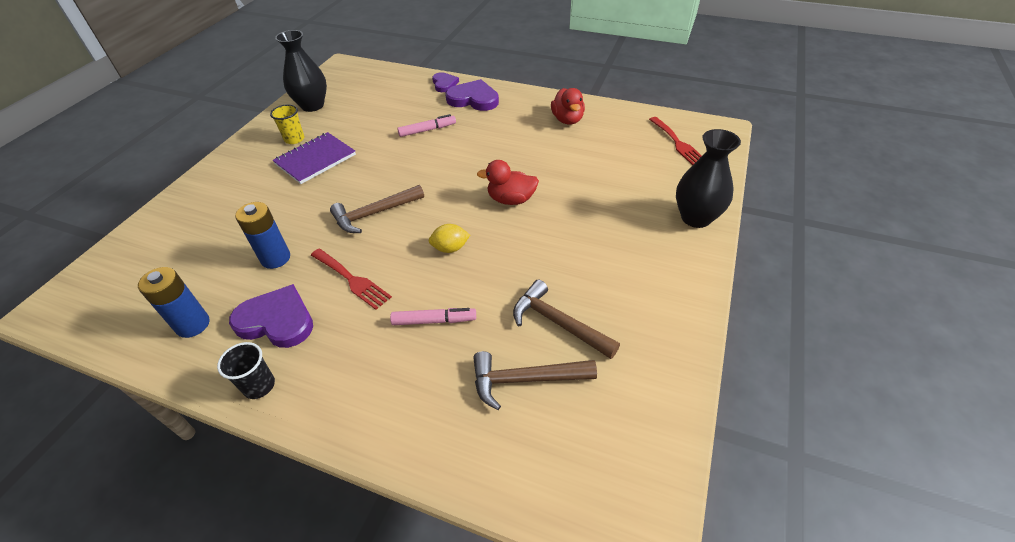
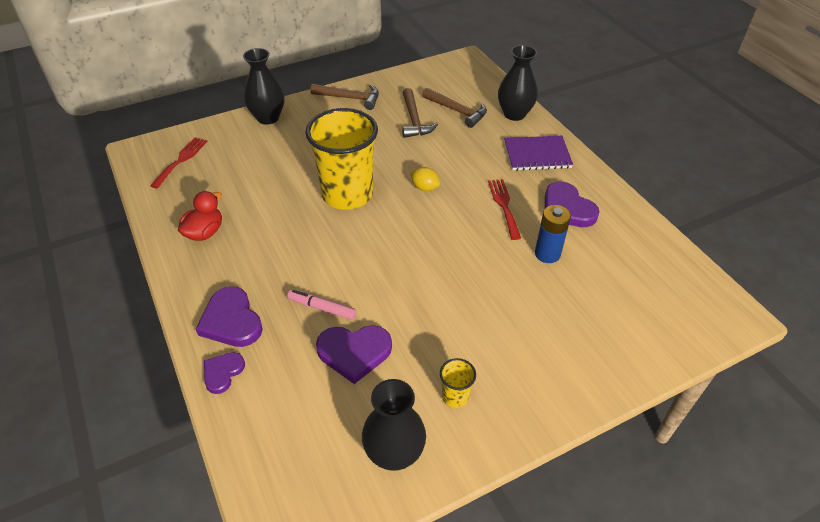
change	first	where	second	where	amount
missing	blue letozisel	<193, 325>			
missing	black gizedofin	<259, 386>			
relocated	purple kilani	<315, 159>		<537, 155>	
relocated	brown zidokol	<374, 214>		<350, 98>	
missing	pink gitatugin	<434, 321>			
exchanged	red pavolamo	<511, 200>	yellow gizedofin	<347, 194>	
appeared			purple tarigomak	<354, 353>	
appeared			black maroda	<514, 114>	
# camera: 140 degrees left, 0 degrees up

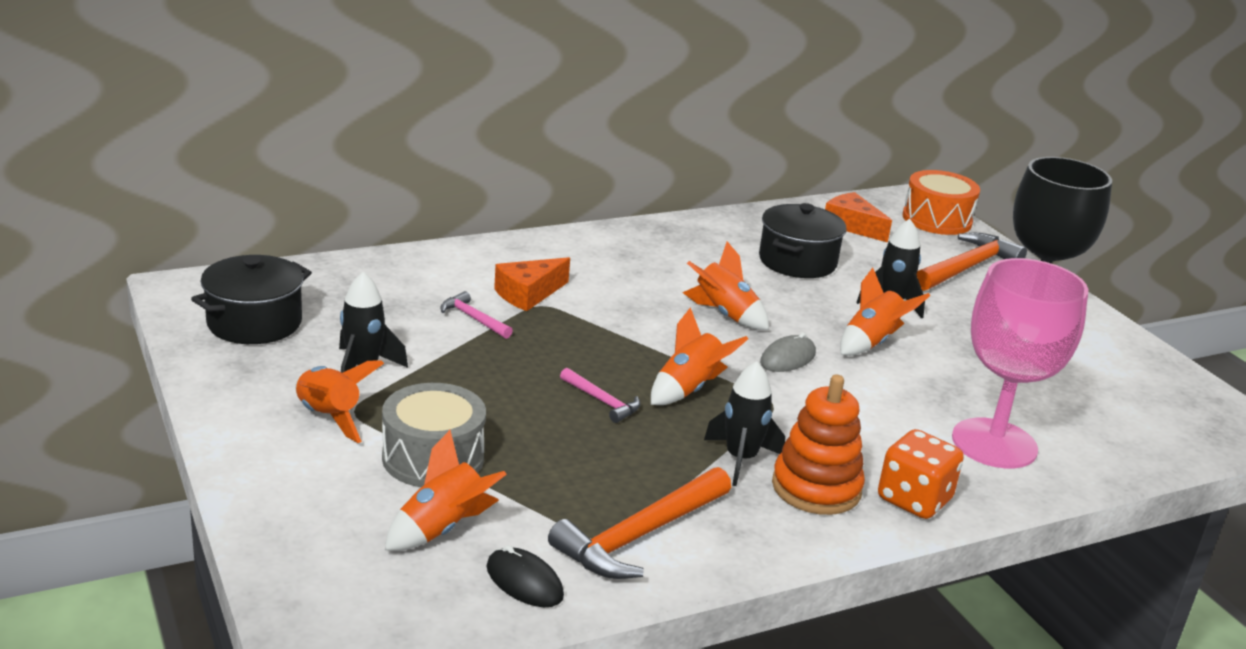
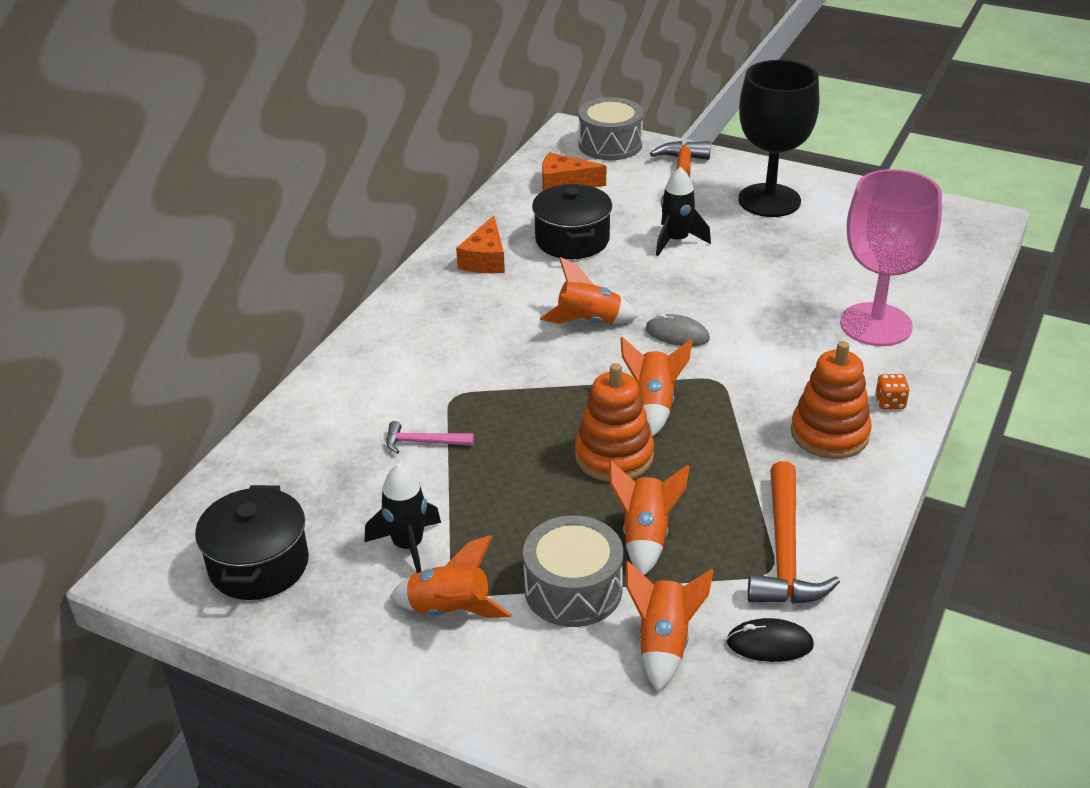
change	first	where	second	where	amount
relocated	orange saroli	<528, 294>		<485, 259>	
exchanged	pink zidokol	<602, 401>	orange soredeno	<614, 456>	
missing	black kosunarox	<740, 459>			
spun	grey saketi	<787, 358>		<677, 334>	75 degrees counterclockwise
relocated	orange kosunarox	<871, 342>		<645, 536>	
size	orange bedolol	<914, 500>		<890, 402>	x0.53
colour	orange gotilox	<937, 219>	grey gotilox	<610, 144>	
# camera: 35 degrees left, 10 degrees up

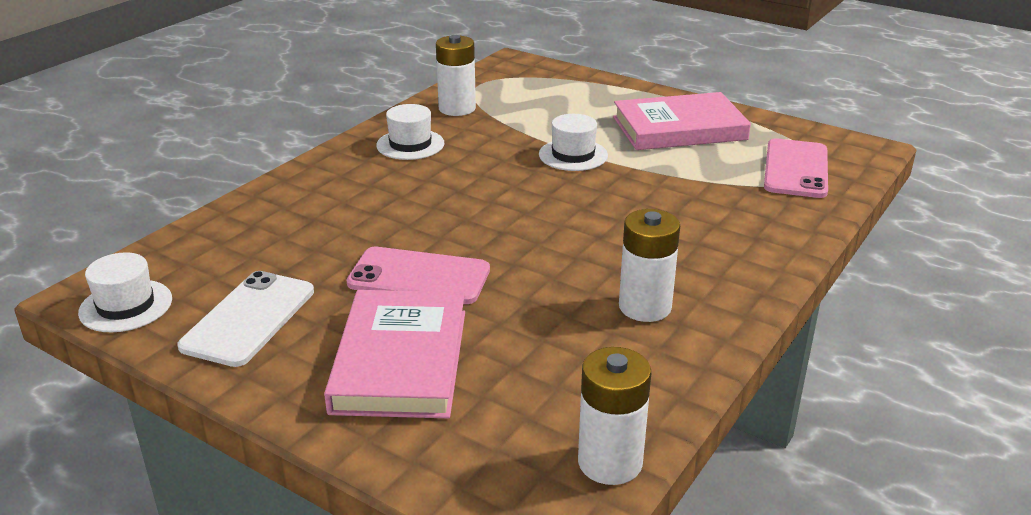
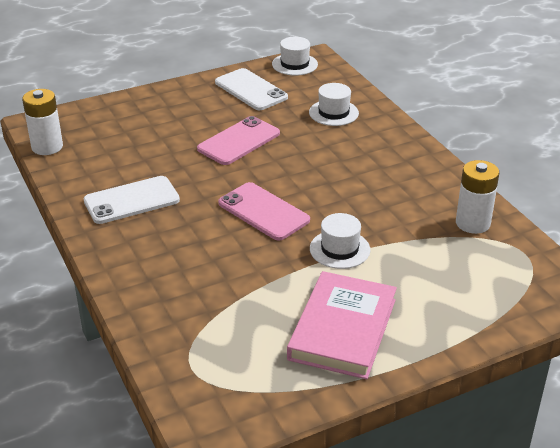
change	first	where	second	where	amount
missing	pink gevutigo	<400, 360>			
relocated	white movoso	<410, 144>		<333, 113>	
exchanged	white letozisel	<645, 307>	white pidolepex	<131, 200>	
relocated	pink pidolepex	<796, 169>		<263, 212>	
# camera: 120 degrees right, 5 degrees up

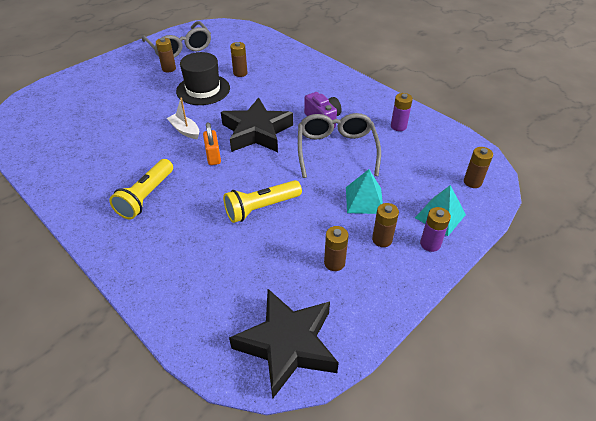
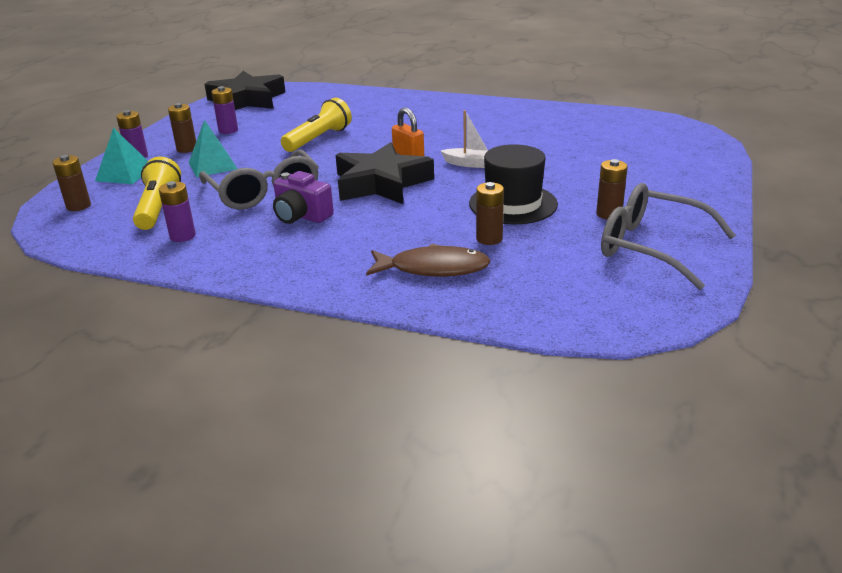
change	first	where	second	where	amount
relocated	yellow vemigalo	<146, 196>		<158, 208>	
colour	brown letozisel	<334, 263>	purple letozisel	<228, 130>	
appeared			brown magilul	<433, 268>	
# camera: 155 degrees right, 15 degrees down

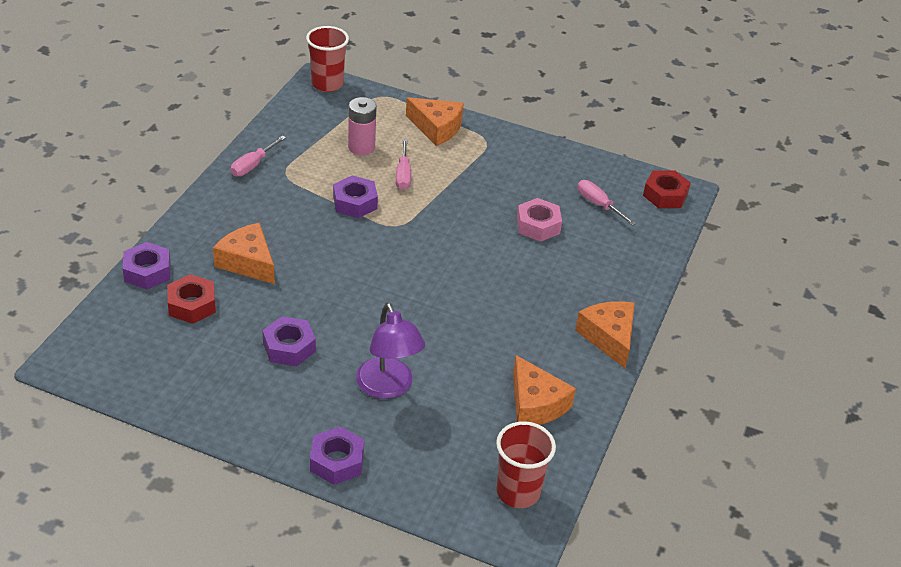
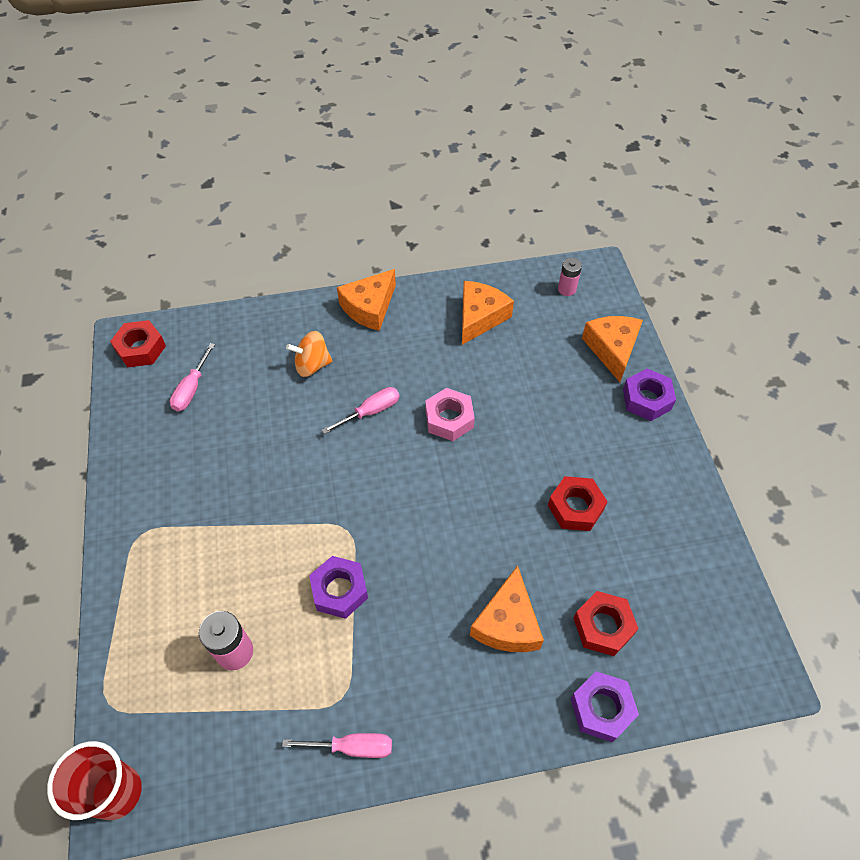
change	first	where	second	where	amount
colour	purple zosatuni	<289, 347>	red zosatuni	<575, 507>	
missing	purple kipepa	<388, 387>			
relocated	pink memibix	<403, 174>		<370, 412>	
relocated	orange saroli	<436, 128>		<612, 349>	
exchanged	red gizedofin	<518, 492>	pink letozisel	<567, 289>	
relocated	pink zosatuni	<538, 225>		<449, 419>	
appeared			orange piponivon	<312, 365>	
# camera: 120 degrees left, 15 degrees up

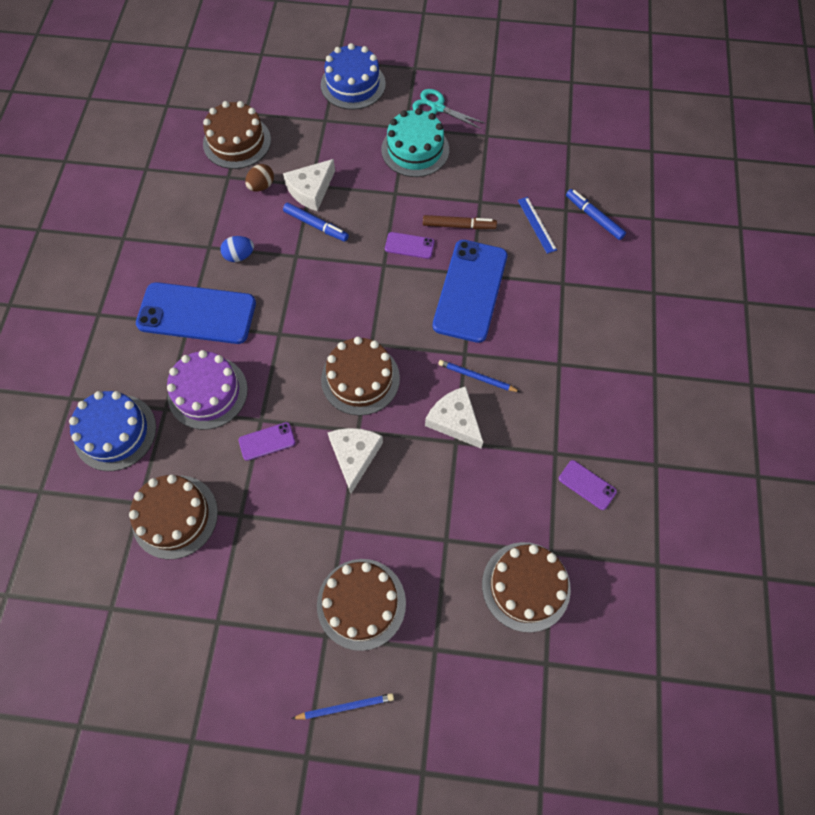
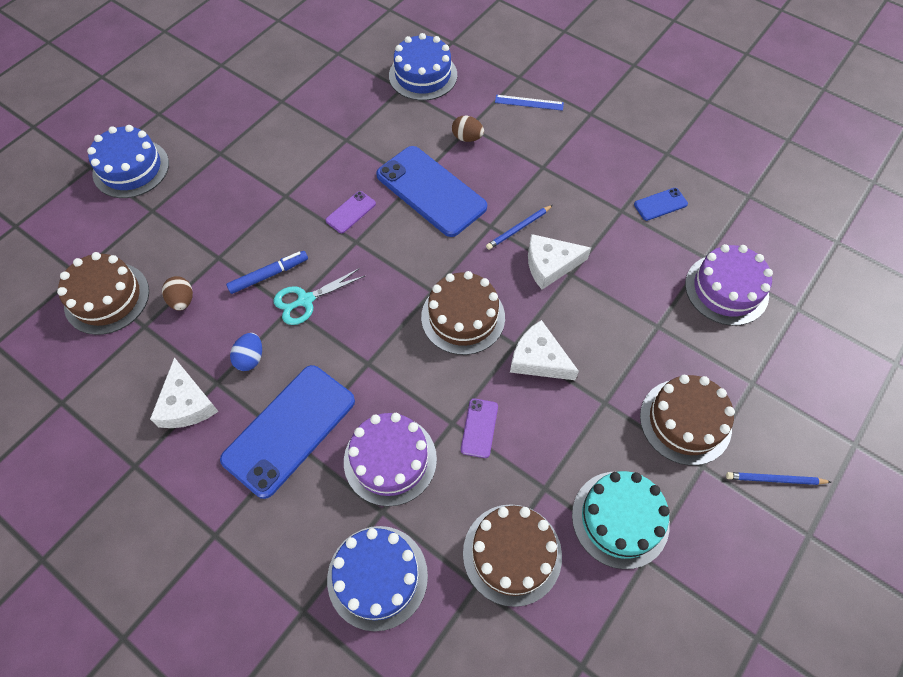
change	first	where	second	where	amount
relocated	white saroli	<311, 190>		<186, 404>	
spun	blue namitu	<345, 706>		<775, 480>	105 degrees counterclockwise
relocated	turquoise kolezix	<415, 150>		<620, 519>	
relocated	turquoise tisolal	<437, 107>		<305, 300>	
missing	brown gitatugin	<459, 226>			
colour	brown kolezix	<526, 586>	purple kolezix	<726, 289>	
relocated	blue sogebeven	<536, 225>		<529, 103>	
colour	purple pidolepex	<587, 485>	blue pidolepex	<660, 204>	
exchanged	blue gitatugin	<594, 217>	blue kolezix	<423, 75>	
appeared			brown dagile	<467, 138>	
# camera: 60 degrees left, 5 degrees down

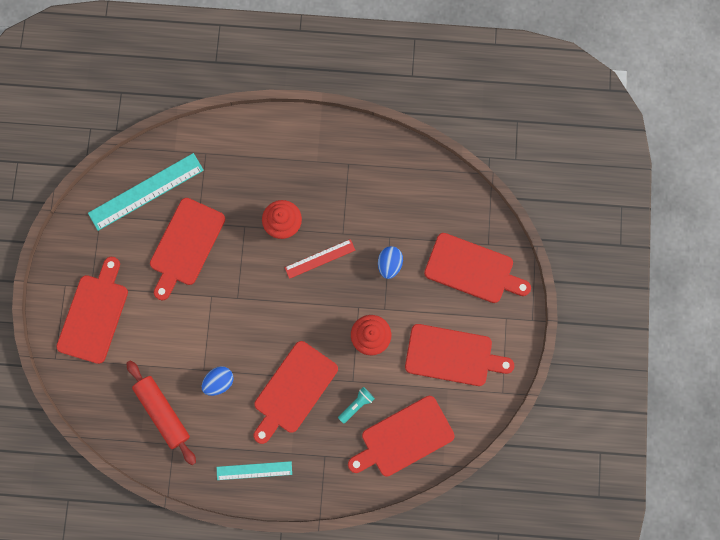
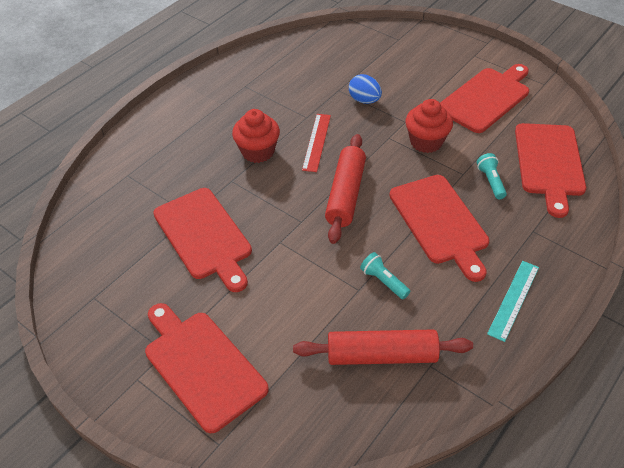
change	first	where	second	where	amount
missing	turquoise sogebeven	<146, 191>			
exchanged	blue dagile	<219, 382>	turquoise vemigalo	<383, 281>	
missing	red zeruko	<472, 269>			
appeared			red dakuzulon	<346, 194>	
# camera: 55 degrees left, 30 degrees down

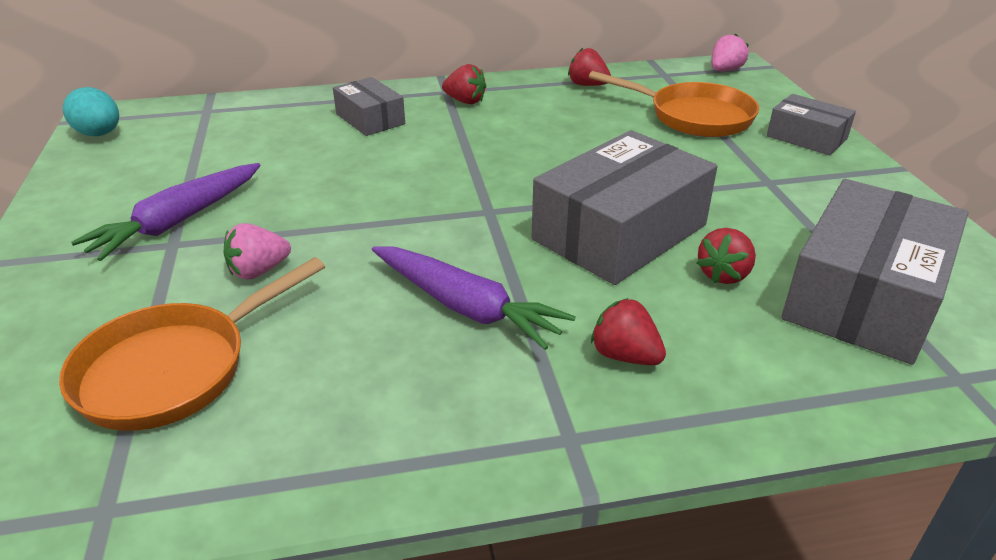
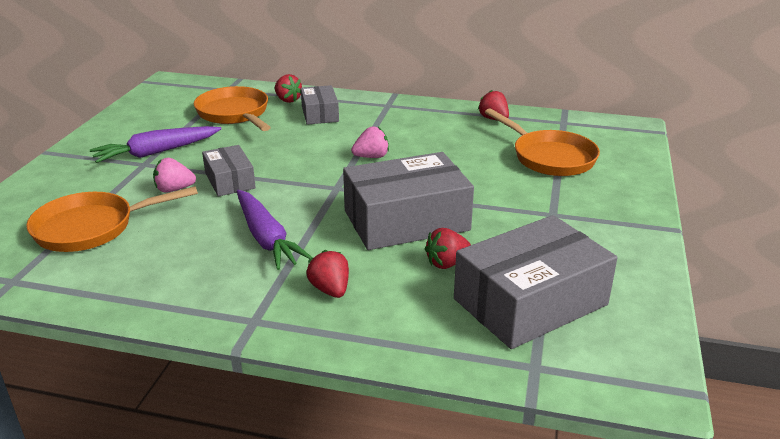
change	first	where	second	where	amount
missing	turquoise dagile	<99, 134>			
relocated	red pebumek	<465, 101>		<287, 100>	
relocated	pink pebumek	<725, 70>		<371, 157>	
relocated	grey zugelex	<806, 137>		<230, 180>	
appeared			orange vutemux	<235, 114>	
# camera: 25 degrees right, 5 degrees down

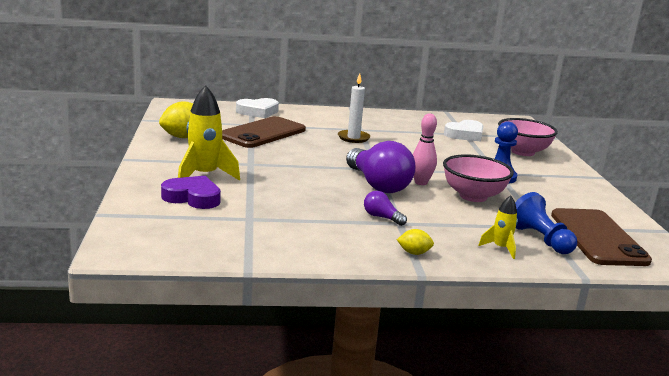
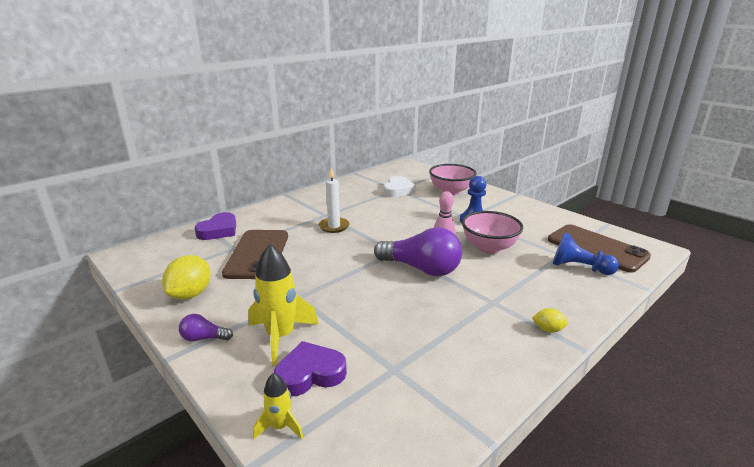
change	first	where	second	where	amount
colour	white tarigomak	<258, 112>	purple tarigomak	<219, 230>	
relocated	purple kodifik	<381, 217>		<204, 338>	
spun	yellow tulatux	<414, 253>		<548, 329>	45 degrees clockwise
relocated	yellow kosunarox	<500, 248>		<280, 426>	
# camera: 35 degrees left, 5 degrees up

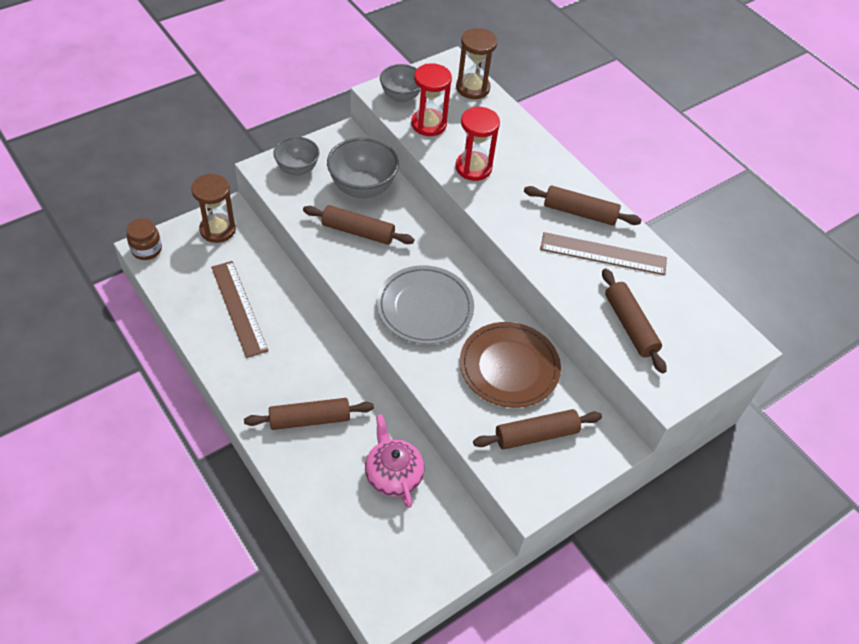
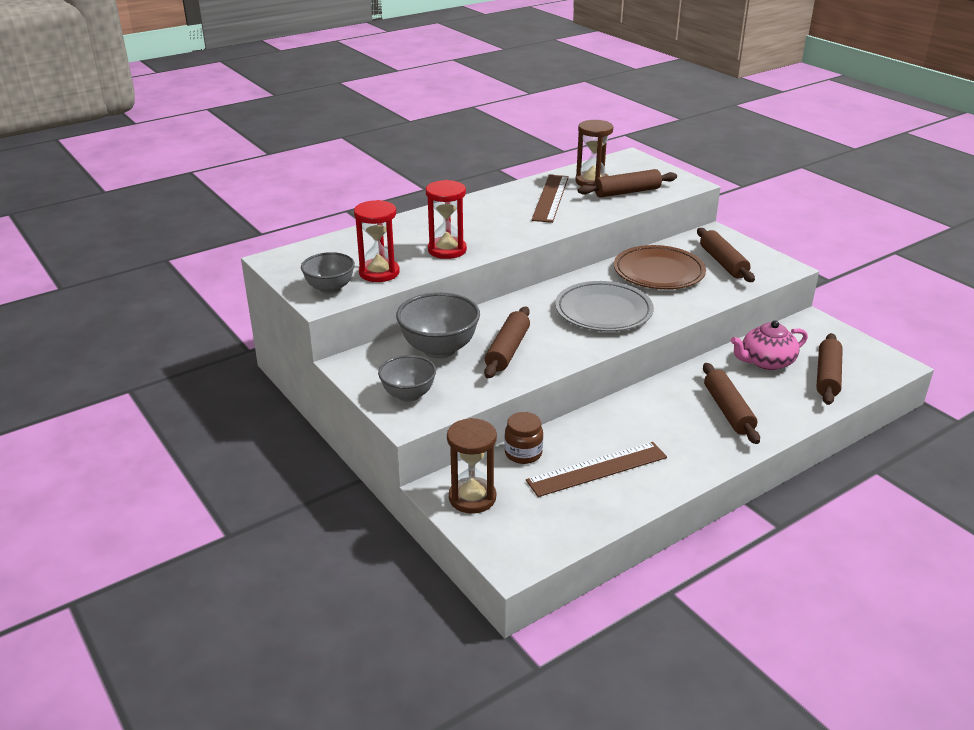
change	first	where	second	where	amount
relocated	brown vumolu	<146, 249>		<523, 453>	
relocated	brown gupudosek	<472, 88>		<592, 182>	
relocated	brown dakuzulon	<579, 212>		<827, 376>	
# camera: 85 degrees left, 20 degrees down

